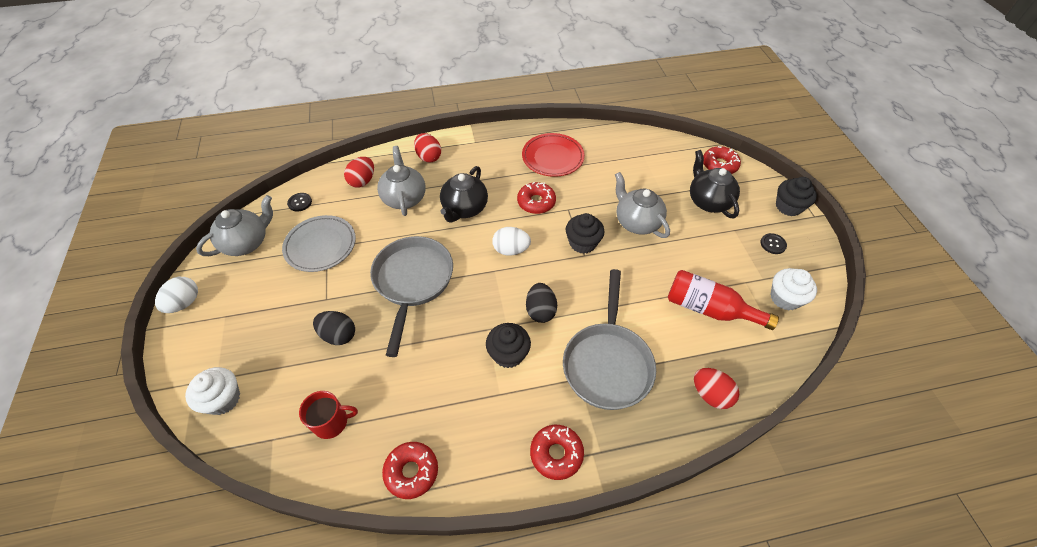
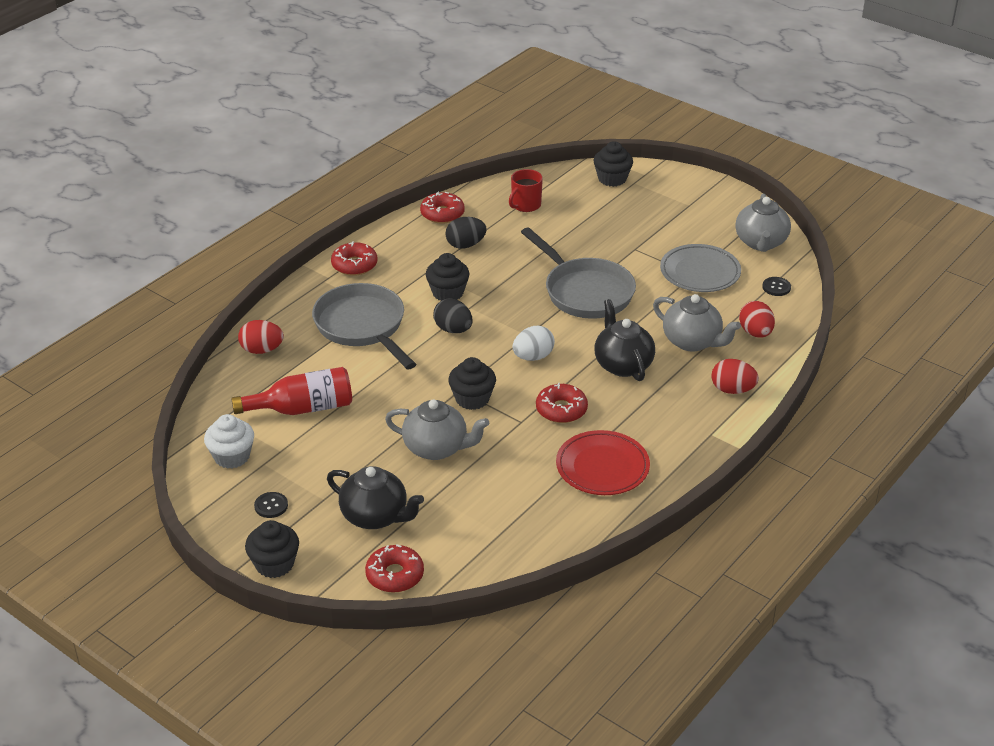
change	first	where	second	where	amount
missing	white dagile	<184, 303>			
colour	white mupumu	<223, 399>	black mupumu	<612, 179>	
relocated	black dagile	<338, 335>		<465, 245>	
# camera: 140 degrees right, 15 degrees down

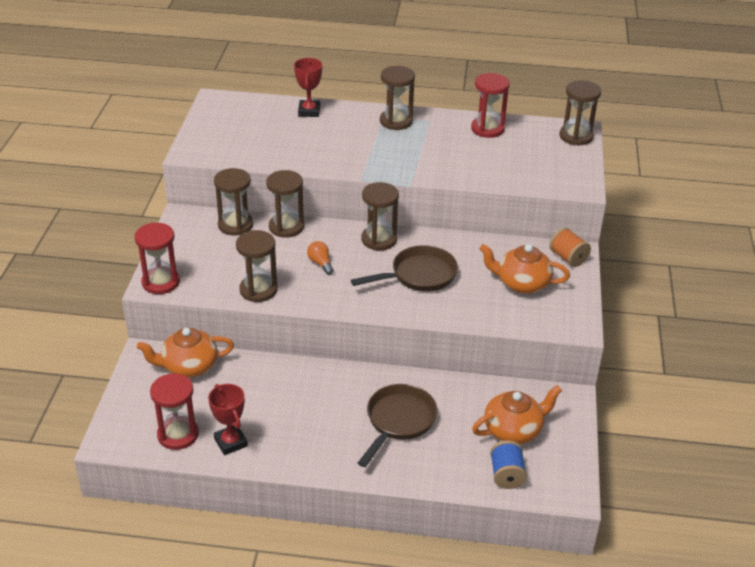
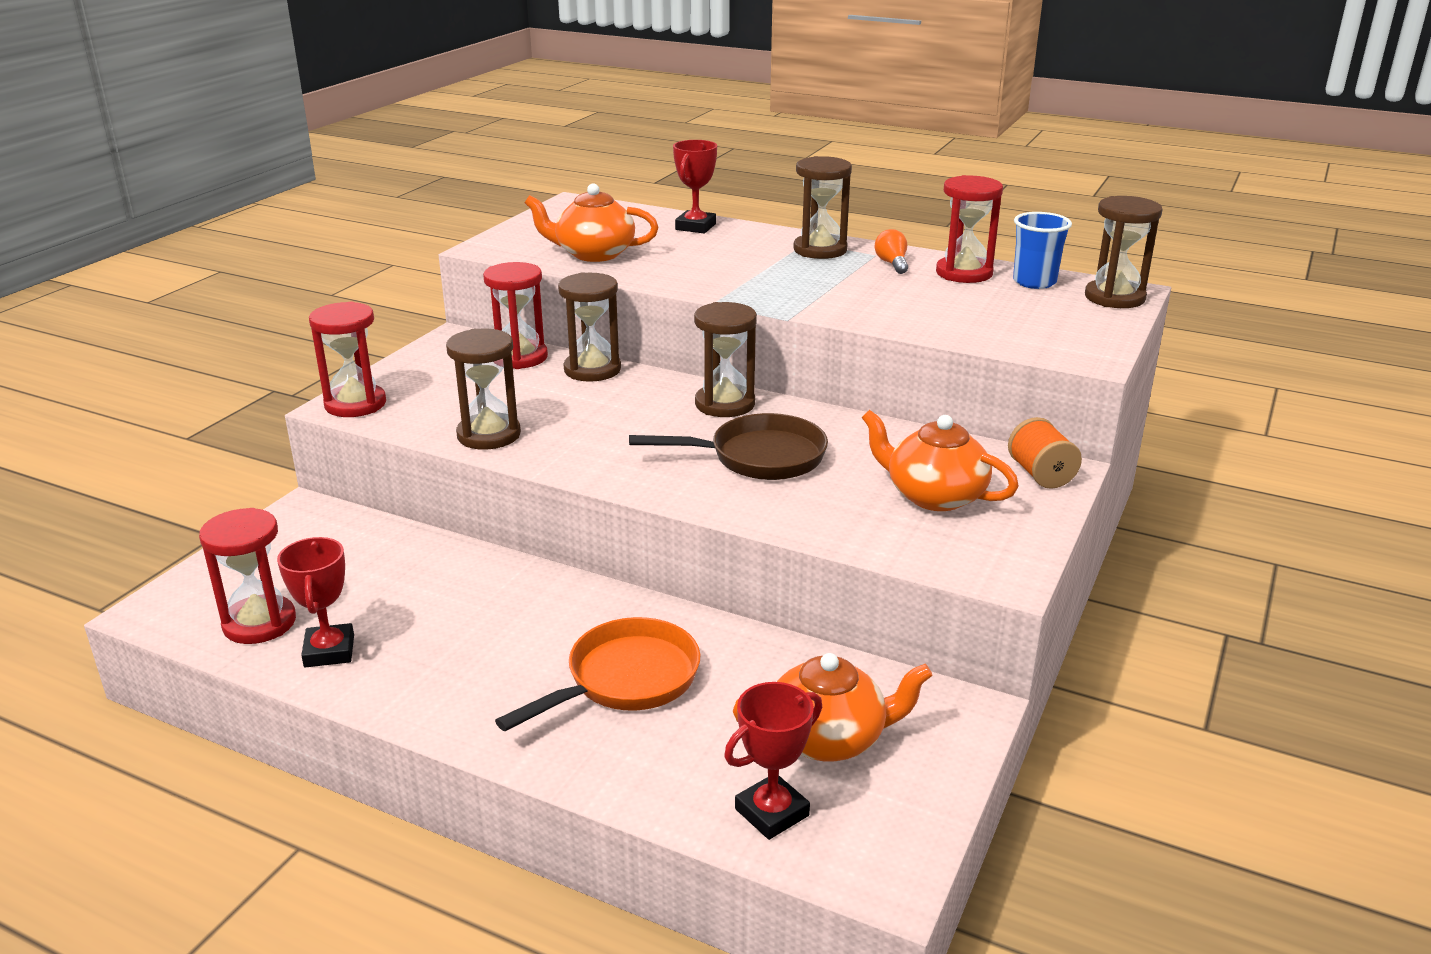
change	first	where	second	where	amount
relocated	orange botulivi	<188, 366>		<593, 254>	
colour	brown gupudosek	<235, 225>	red gupudosek	<519, 357>	
relocated	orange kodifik	<320, 263>		<892, 264>	
colour	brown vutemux	<398, 421>	orange vutemux	<625, 680>	
exchanged	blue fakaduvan	<506, 475>	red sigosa	<772, 812>	
appeared			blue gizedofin	<1034, 282>	
# camera: 20 degrees right, 10 degrees down

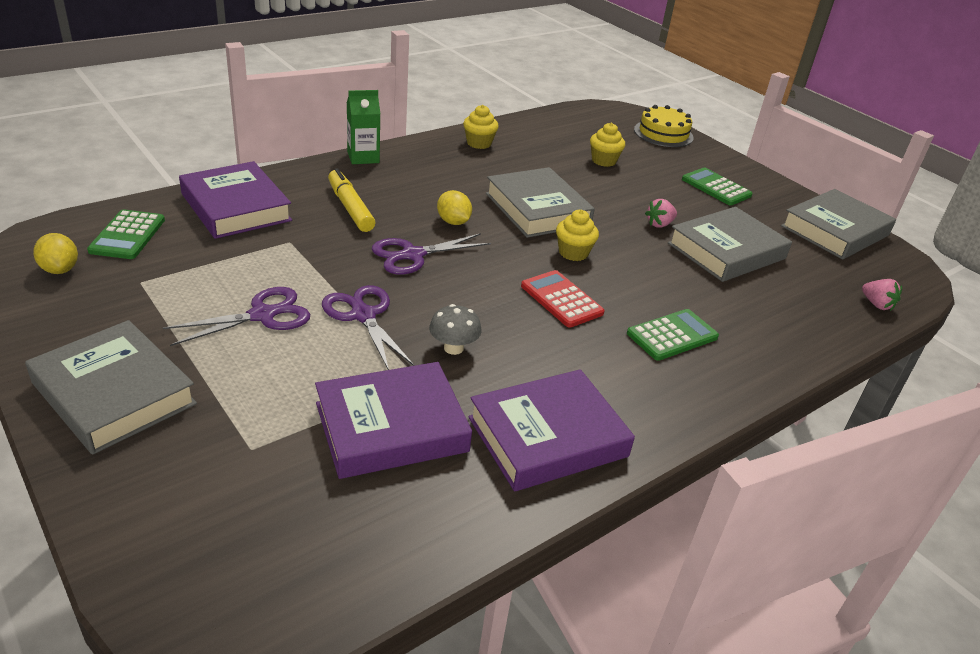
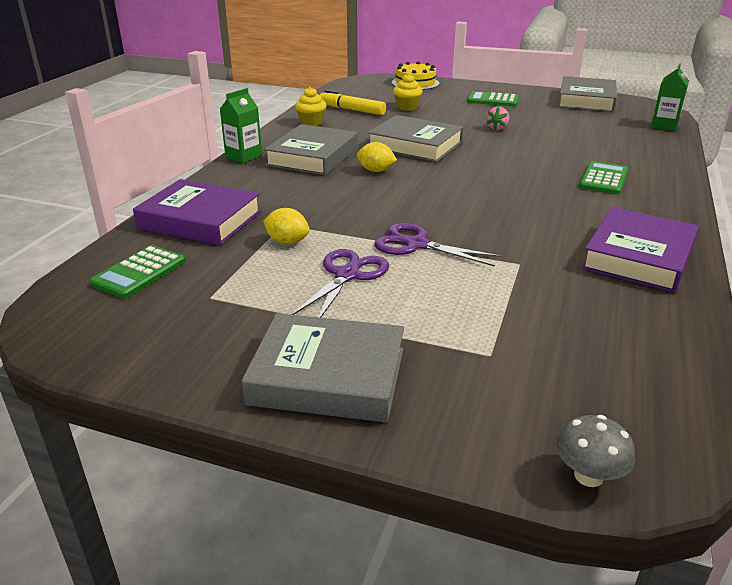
change	first	where	second	where	amount
relocated	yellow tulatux	<60, 269>		<287, 242>	
spun	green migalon	<127, 235>		<139, 272>	60 degrees clockwise
missing	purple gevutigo	<391, 427>			
relocated	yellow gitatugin	<350, 208>		<352, 110>	
missing	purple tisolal	<413, 255>			
relocated	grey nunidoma	<453, 348>		<588, 476>	
missing	red migalon	<561, 299>			
missing	yellow mupumu	<573, 253>			
relocated	grey gevutigo	<726, 251>		<313, 157>	
exchanged	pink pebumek	<877, 304>	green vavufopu	<664, 126>	
# camera: 30 degrees left, 5 degrees down

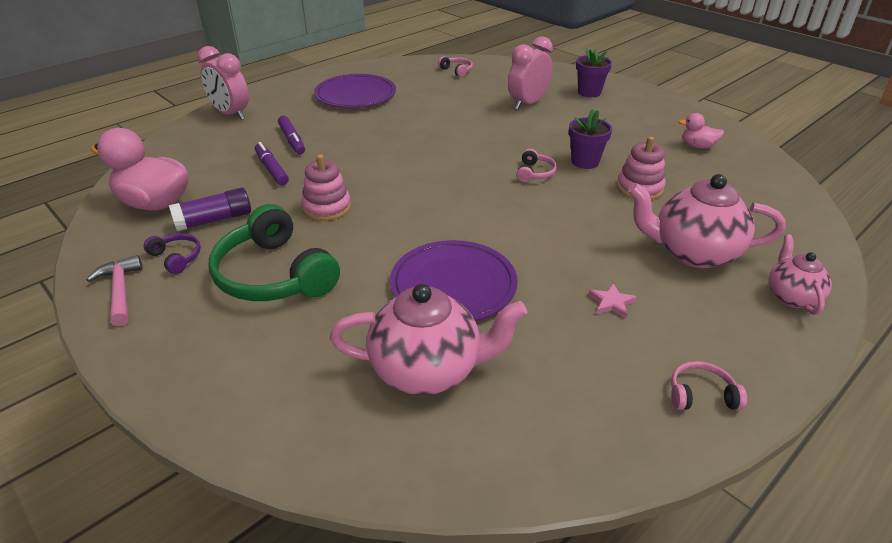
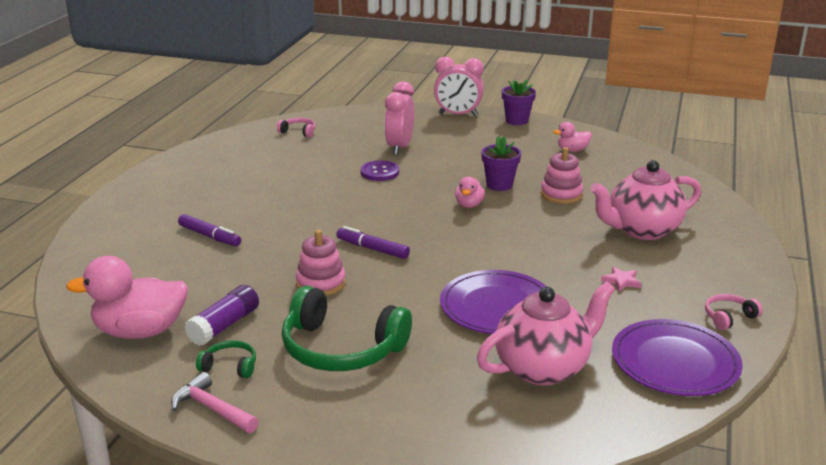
change	first	where	second	where	amount
colour	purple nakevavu	<176, 257>	green nakevavu	<230, 366>	
relocated	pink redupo	<230, 114>		<458, 115>	
relocated	purple gitatugin	<271, 169>		<372, 249>	
relocated	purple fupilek	<355, 95>		<675, 362>	
exchanged	pink nakevavu	<535, 173>	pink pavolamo	<469, 205>	
relocated	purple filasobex	<589, 92>		<517, 120>	
missing	pink botulivi	<791, 296>			
appeared			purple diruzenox	<379, 172>	
# camera: 30 degrees left, 10 degrees down

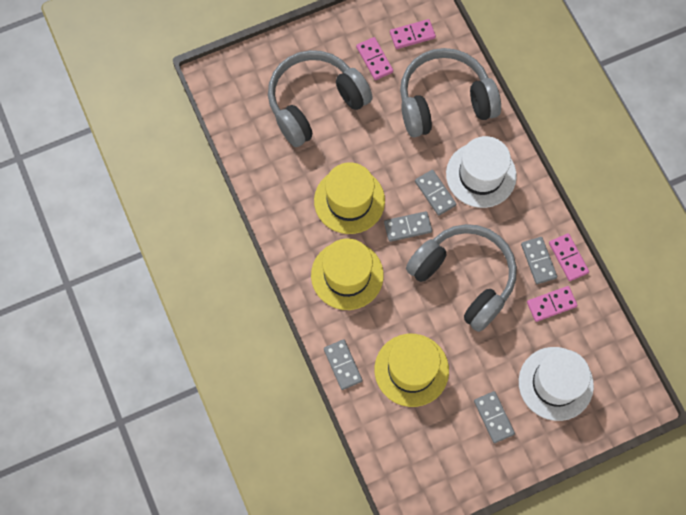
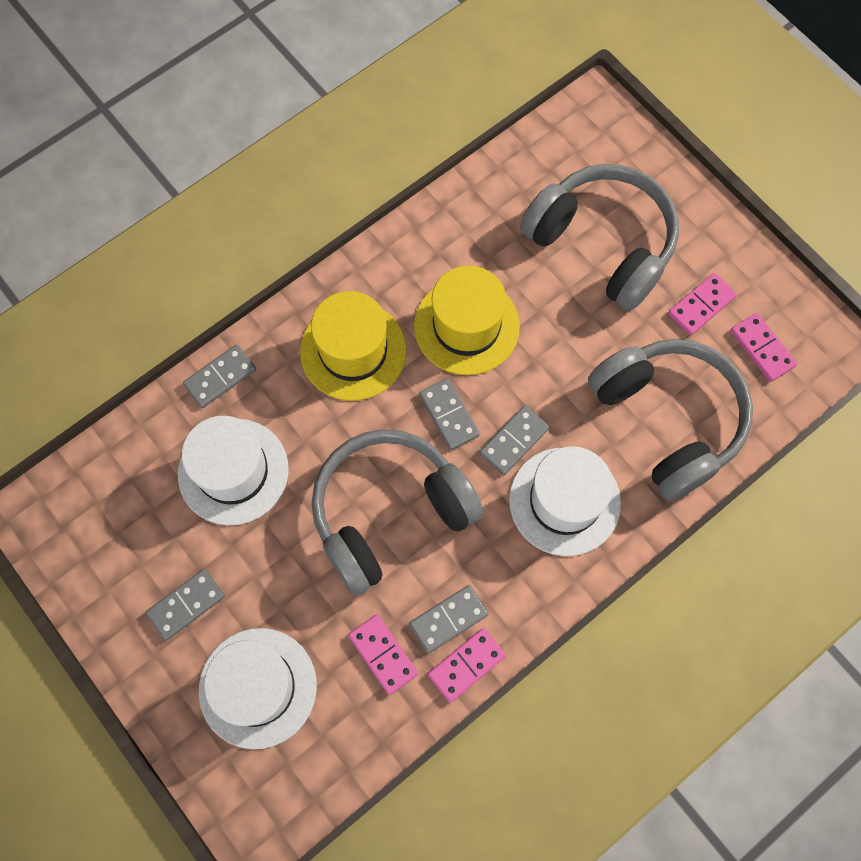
change	first	where	second	where	amount
colour	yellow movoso	<411, 370>	white movoso	<233, 471>	
spun	grey nakevavu	<464, 279>		<390, 513>	150 degrees counterclockwise
# camera: 75 degrees right, 0 degrees up

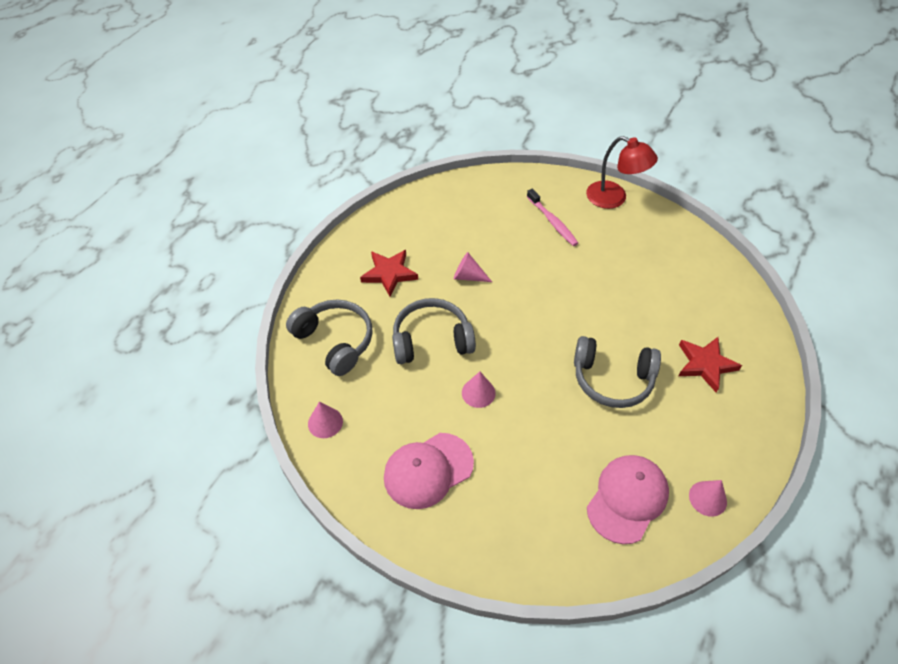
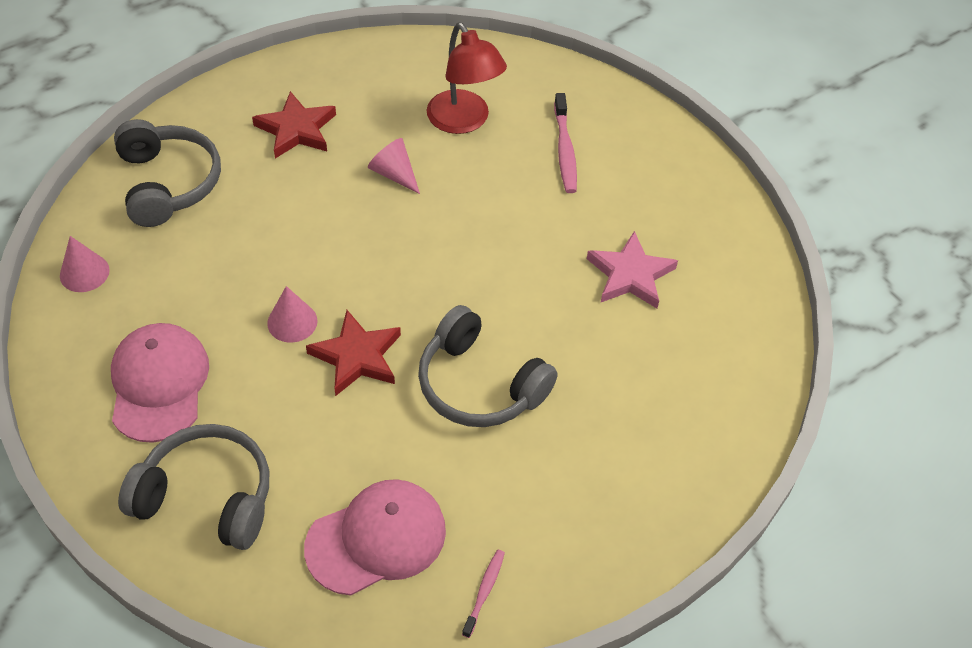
change	first	where	second	where	amount
spun	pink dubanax	<428, 470>		<159, 384>	90 degrees clockwise
relocated	grey nakevavu	<431, 340>		<207, 497>	
relocated	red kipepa	<614, 198>		<464, 121>	
relocated	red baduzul	<705, 364>		<357, 356>	
exchanged	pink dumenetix	<707, 498>	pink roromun	<484, 591>	
appeared			pink baduzul	<630, 275>	
# camera: 25 degrees right, 0 degrees up

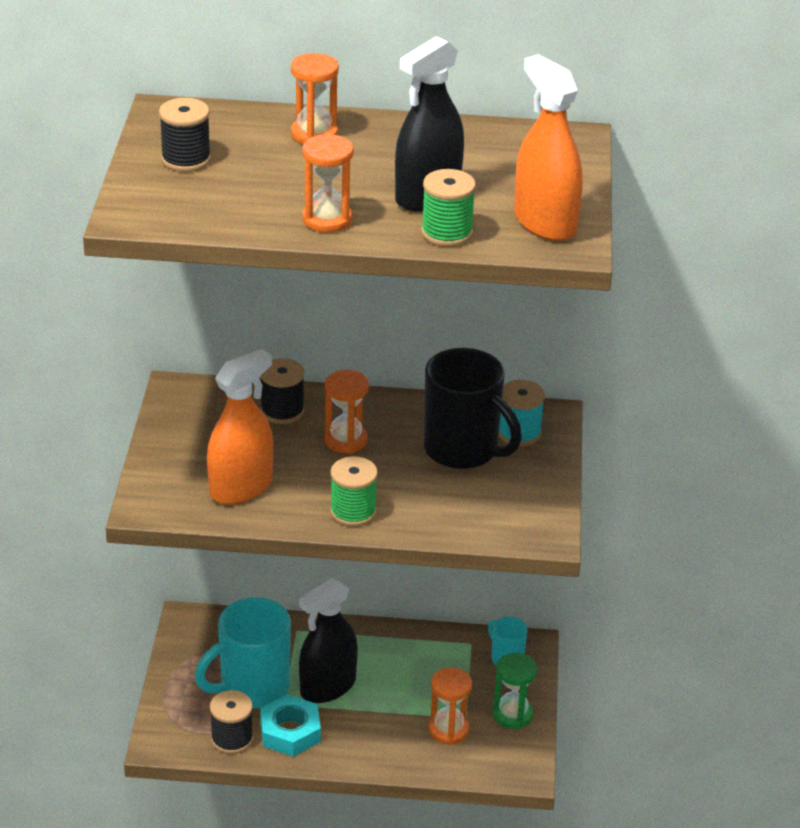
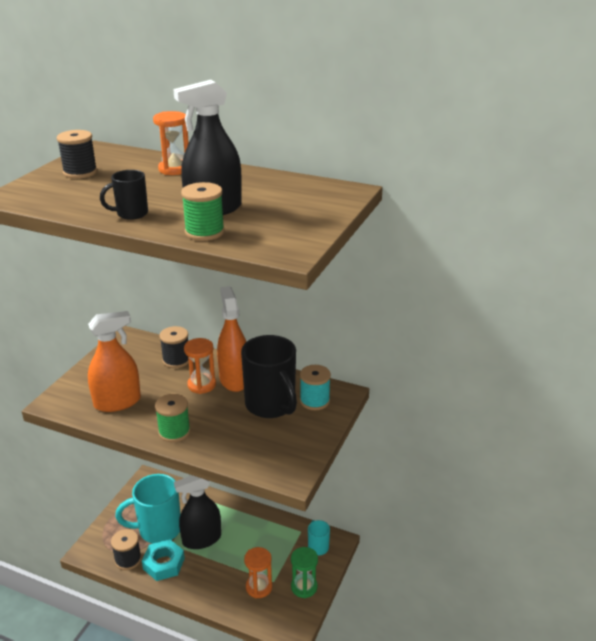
change	first	where	second	where	amount
exchanged	orange gupudosek	<327, 219>	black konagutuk	<131, 214>	
relocated	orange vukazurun	<544, 223>		<234, 379>	
# camera: 20 degrees right, 5 degrees down

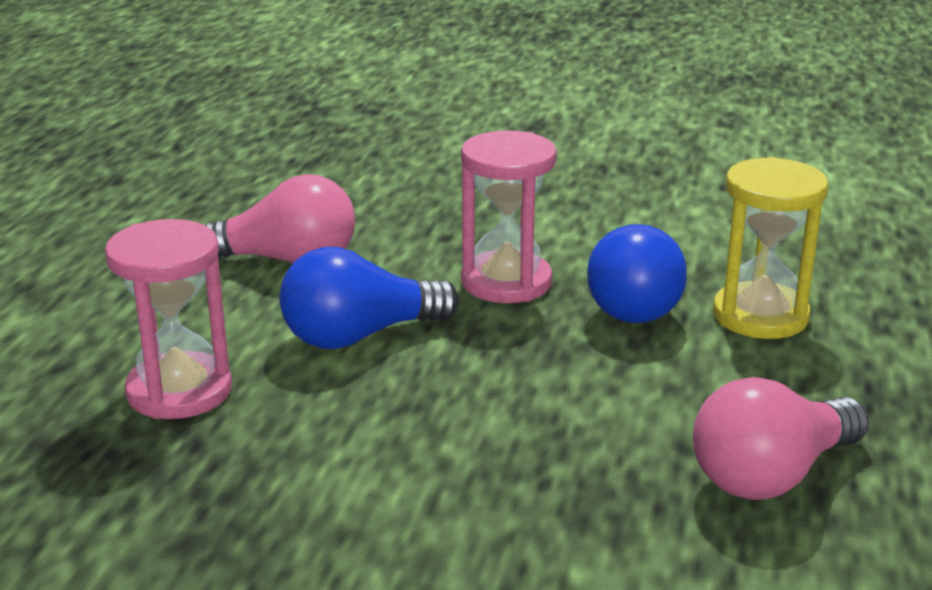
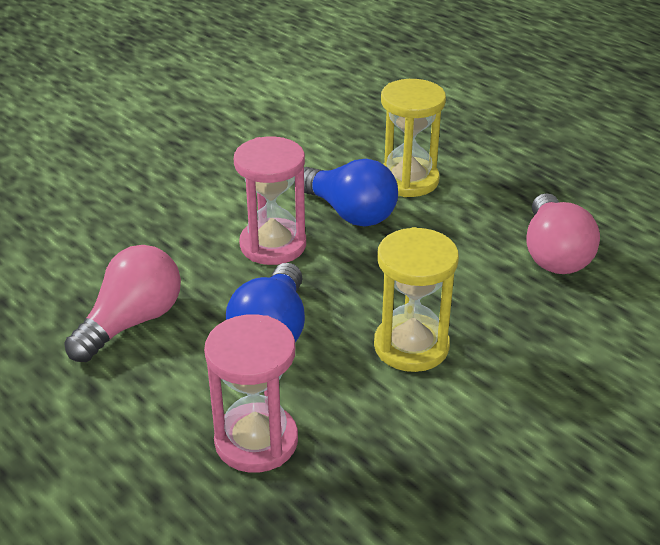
change	first	where	second	where	amount
appeared			yellow gupudosek	<411, 346>	
# camera: 55 degrees left, 10 degrees up

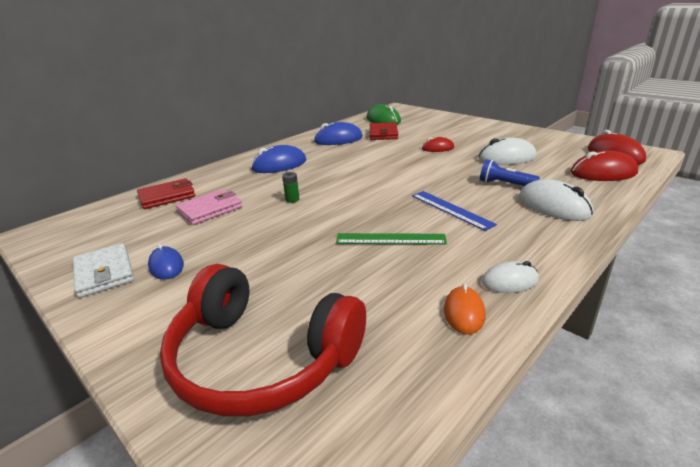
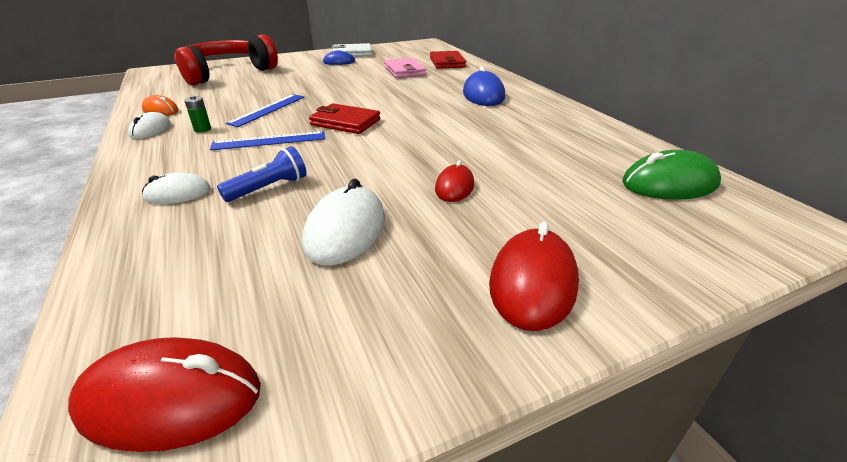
change	first	where	second	where	amount
relocated	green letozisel	<292, 199>		<202, 129>	
missing	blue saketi	<338, 139>			
colour	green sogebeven	<390, 239>	blue sogebeven	<267, 109>	
relocated	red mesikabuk	<383, 134>		<345, 122>	
size	white saketi	<553, 206>		<178, 193>	x0.60
relocated	red saketi	<603, 173>		<533, 283>	
# camera: 110 degrees right, 5 degrees up

